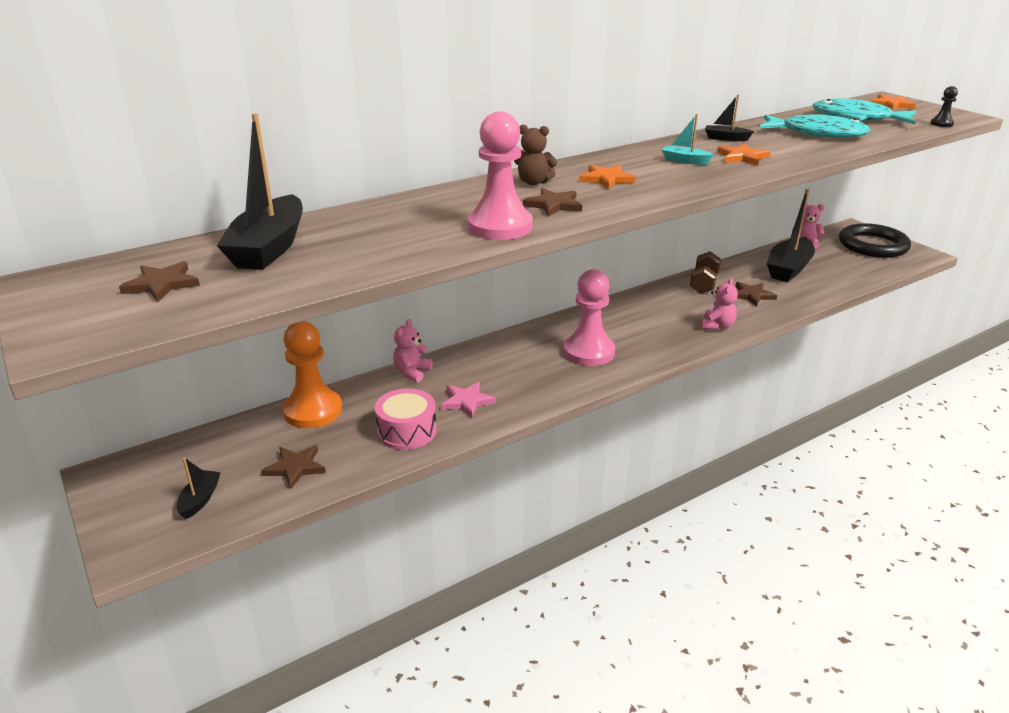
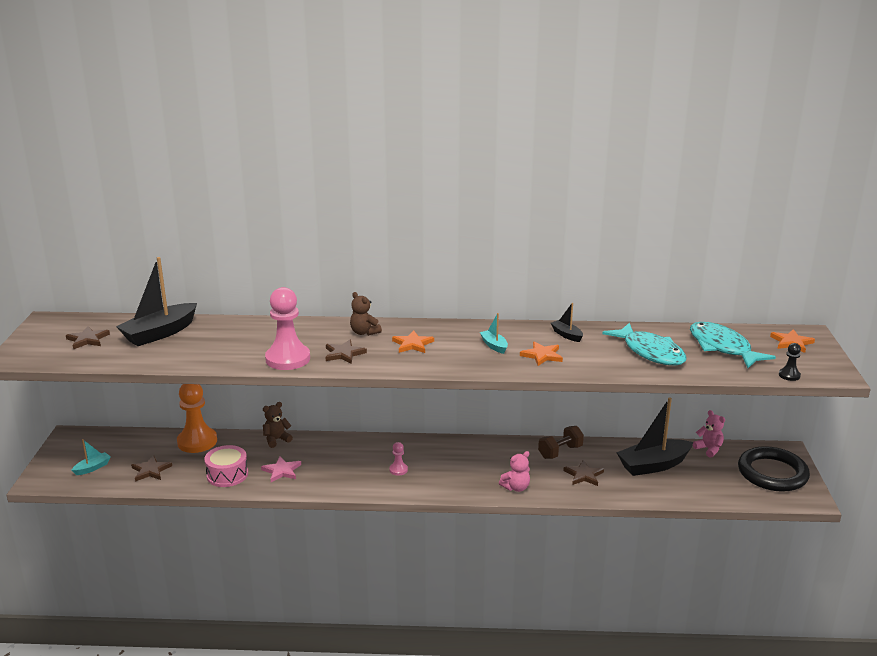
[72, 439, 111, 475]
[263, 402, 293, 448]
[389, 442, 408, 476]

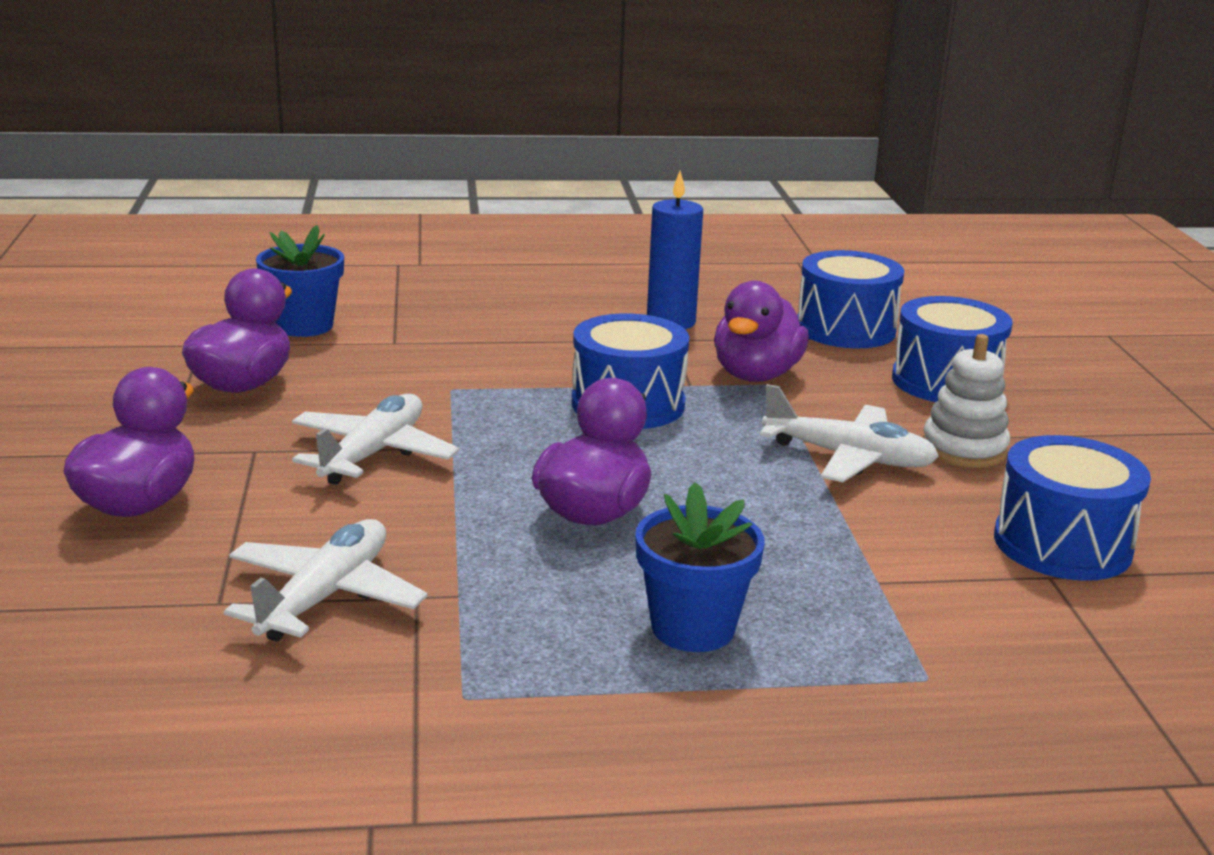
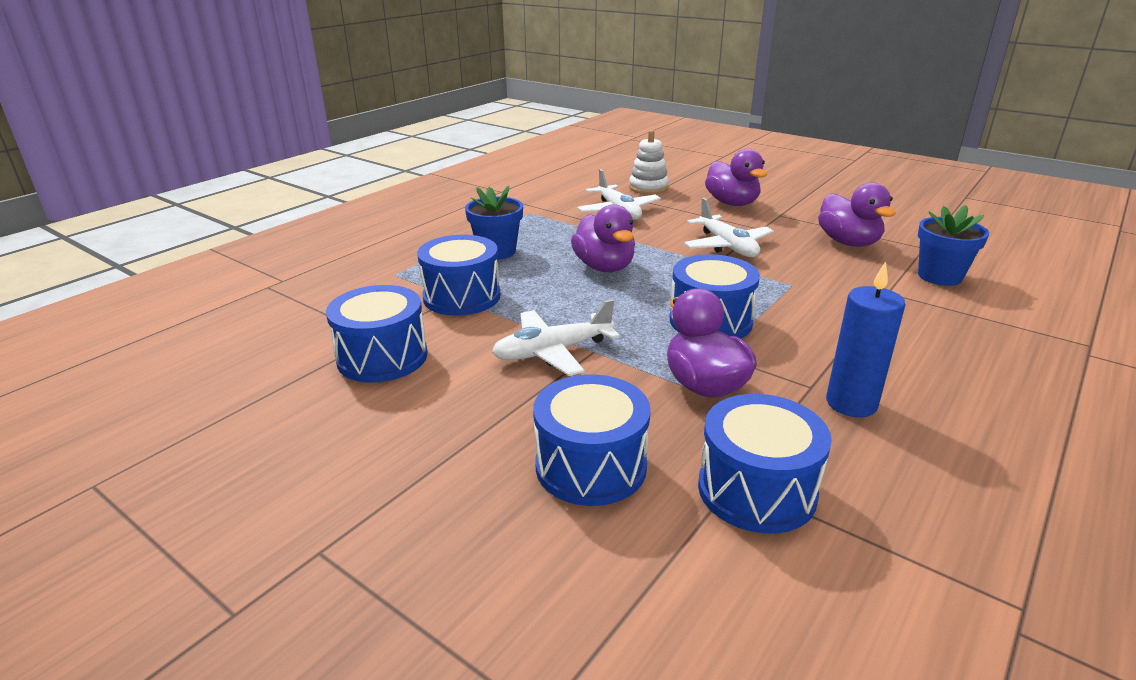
[629, 130, 669, 194]
[417, 235, 500, 316]

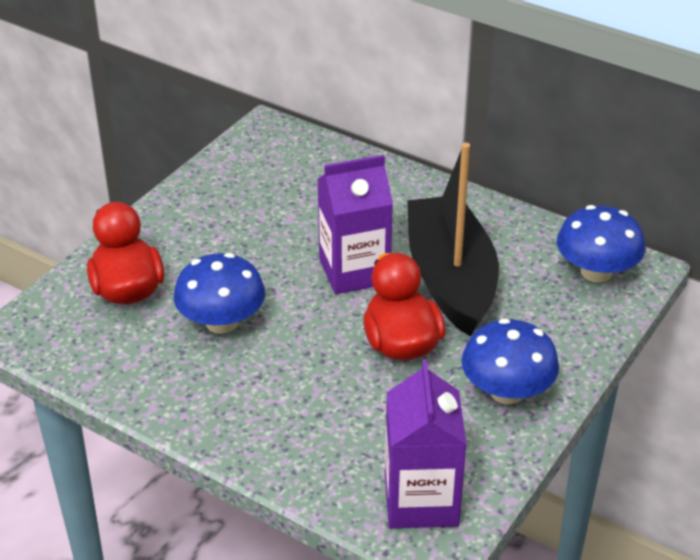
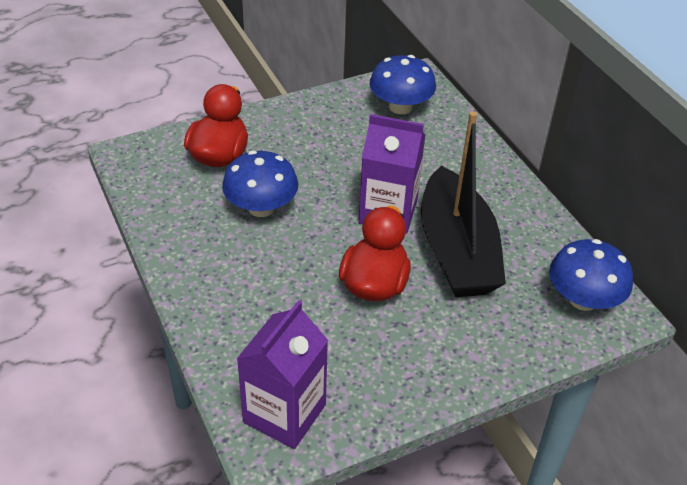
[421, 111, 506, 297]
[370, 55, 436, 114]

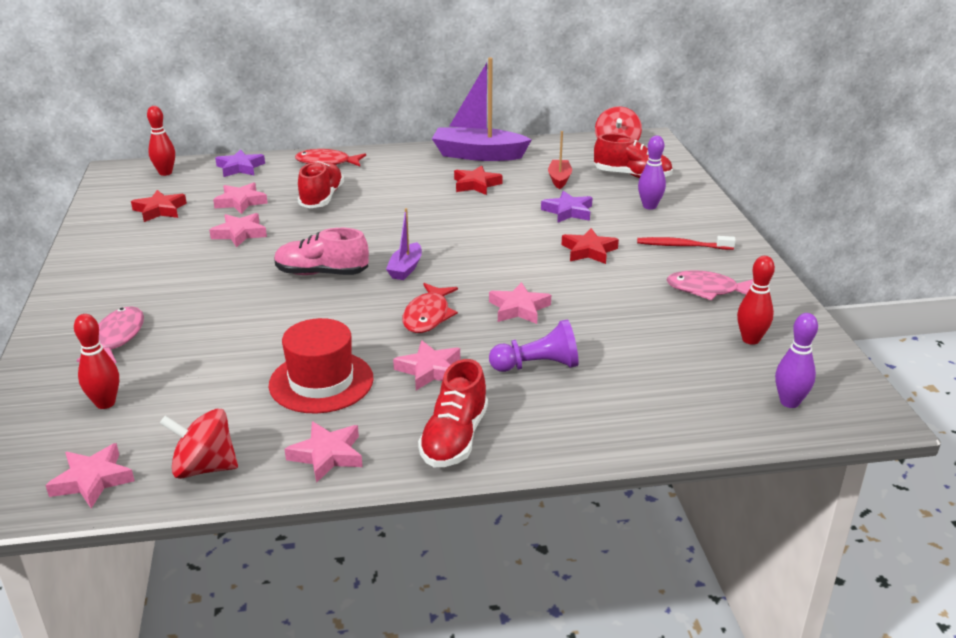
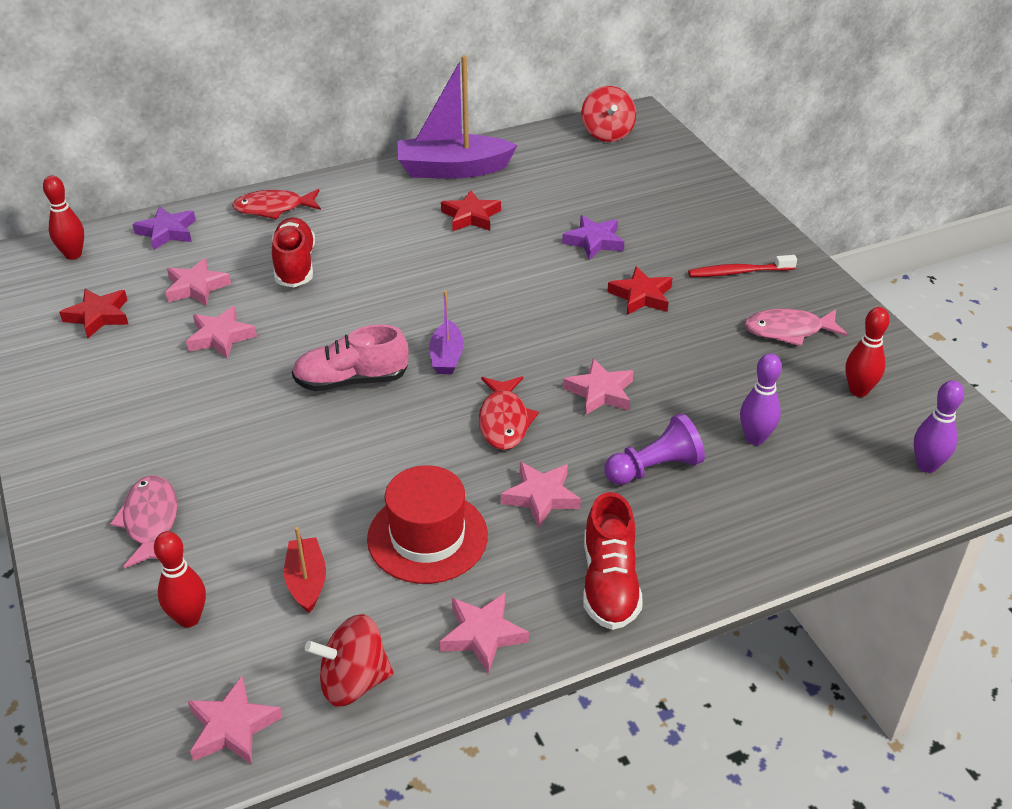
[284, 527, 326, 613]
[594, 134, 673, 178] (first image)
[740, 353, 782, 445]

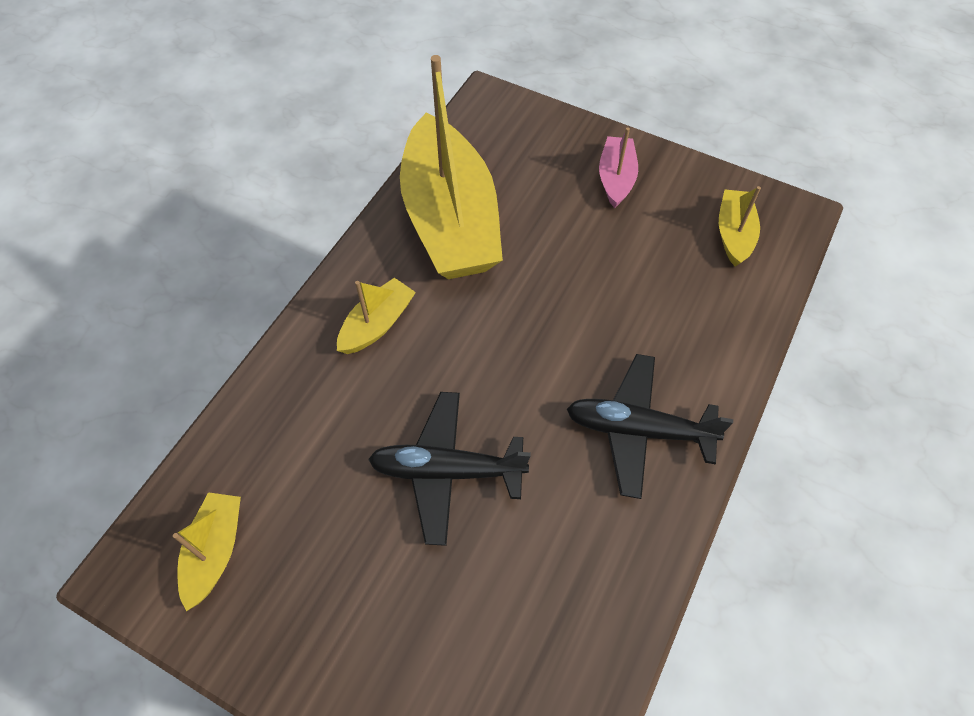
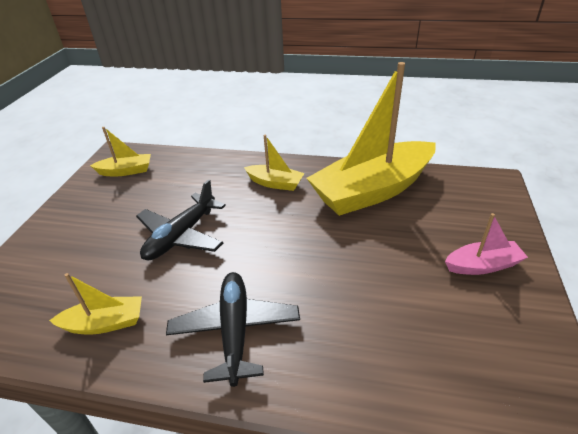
[136, 179, 226, 261]
[49, 273, 142, 335]

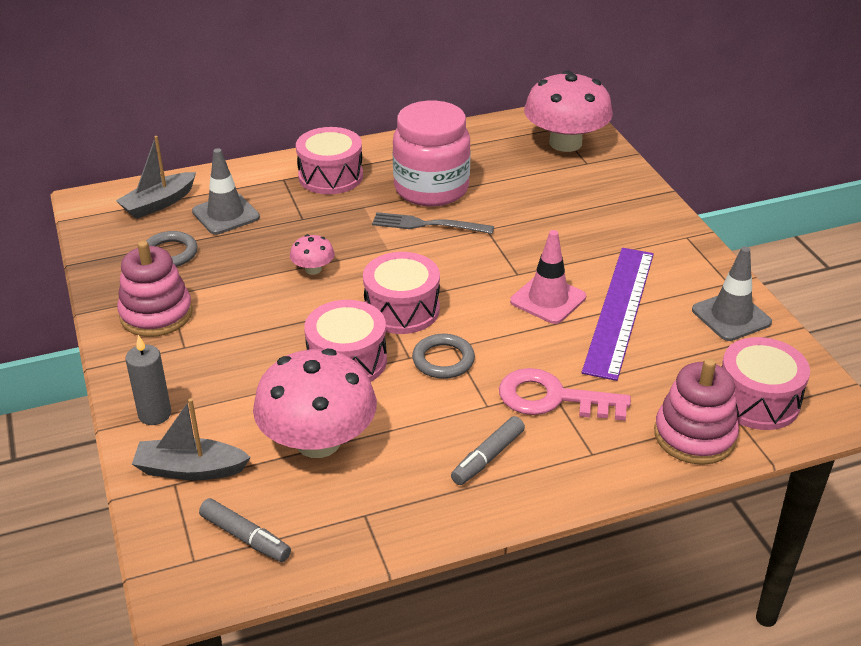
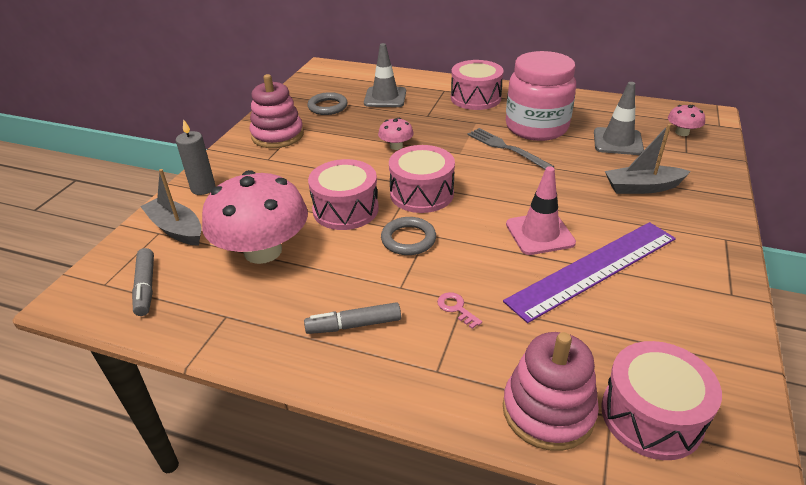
[605, 124, 691, 194]
[437, 292, 482, 329]
[668, 105, 705, 136]
[594, 82, 644, 155]

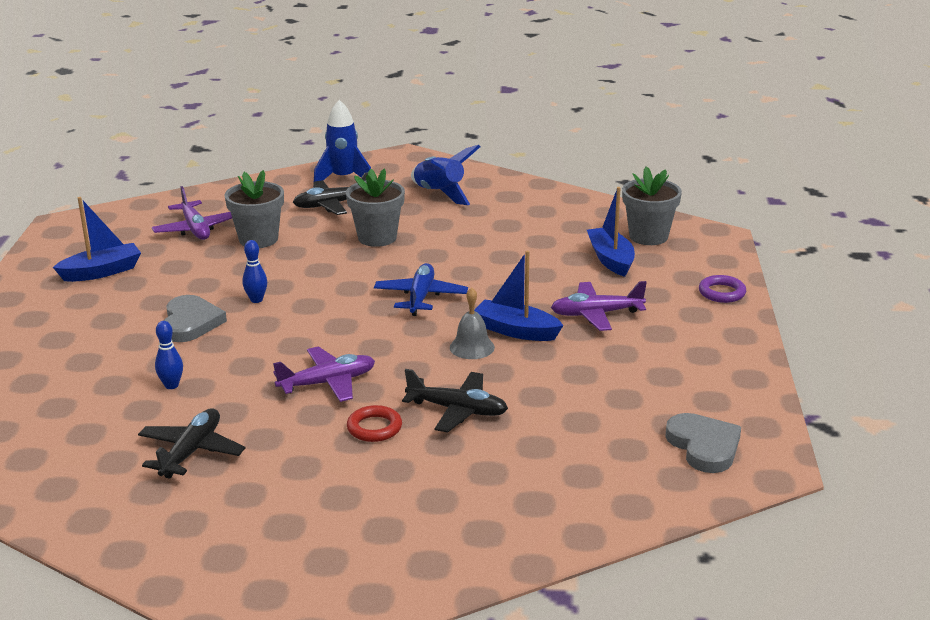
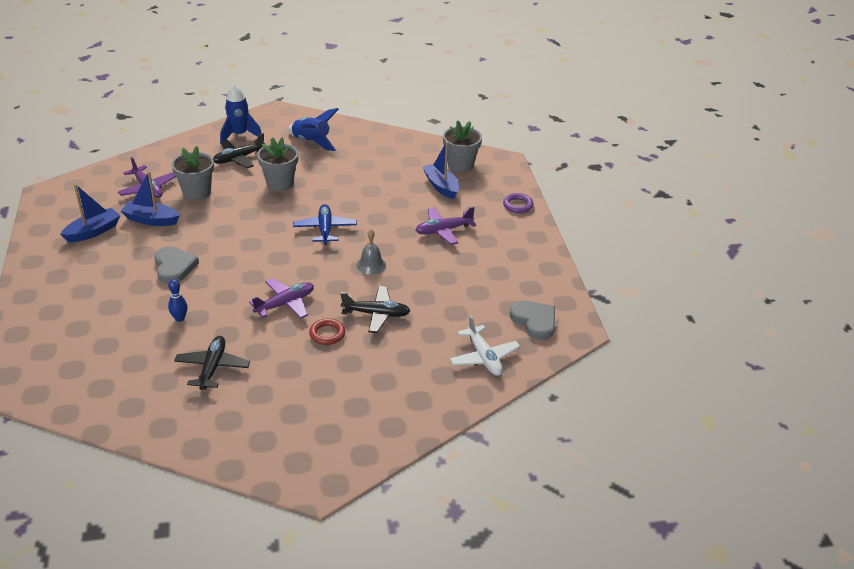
[242, 240, 267, 303] (first image)
[121, 171, 180, 226]
[450, 315, 520, 376]

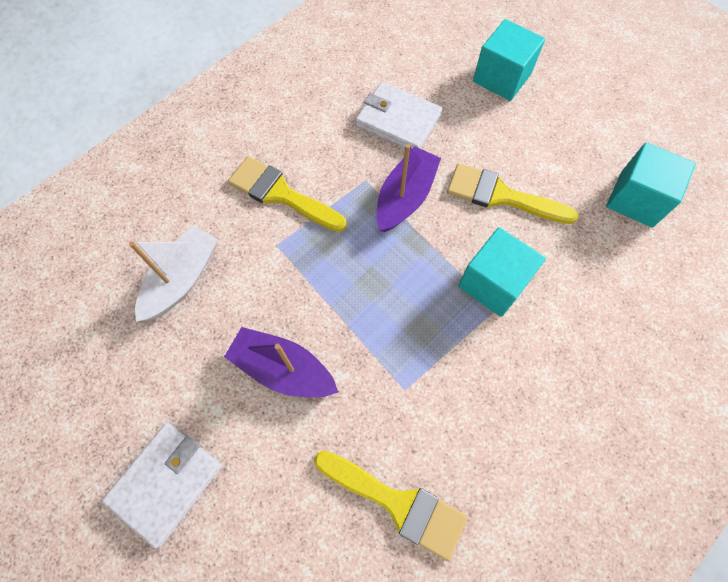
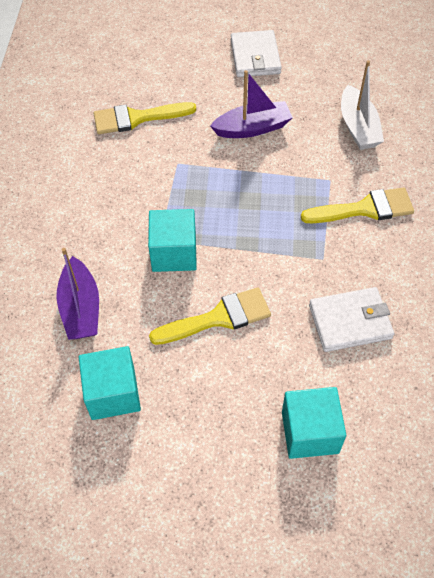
[56, 248, 99, 340]

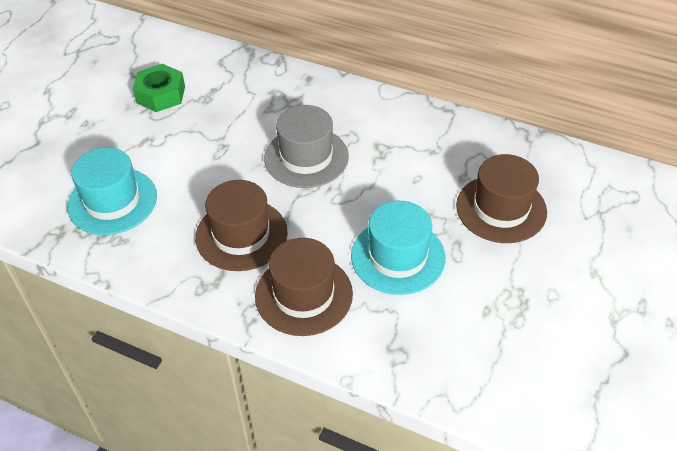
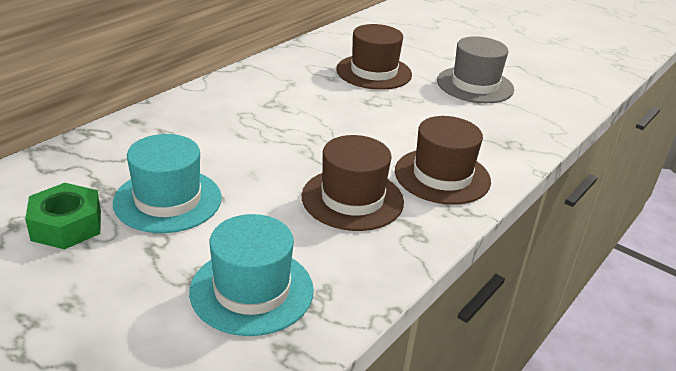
[437, 36, 514, 103]
[113, 134, 222, 233]

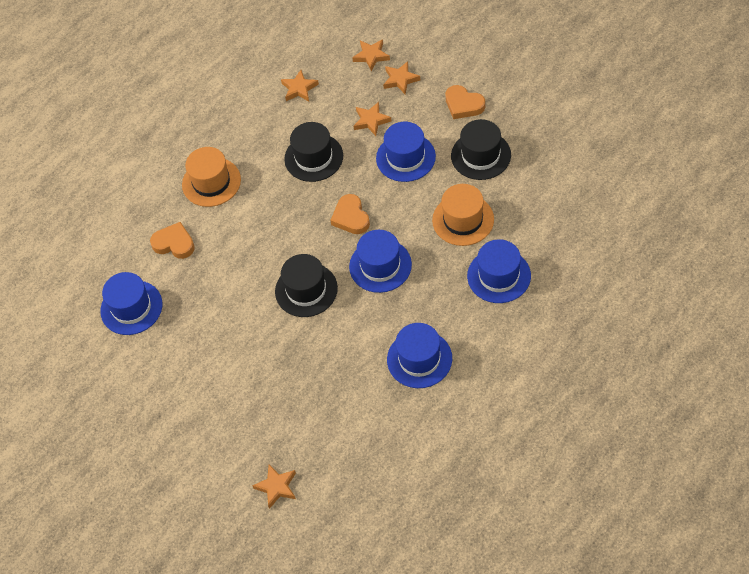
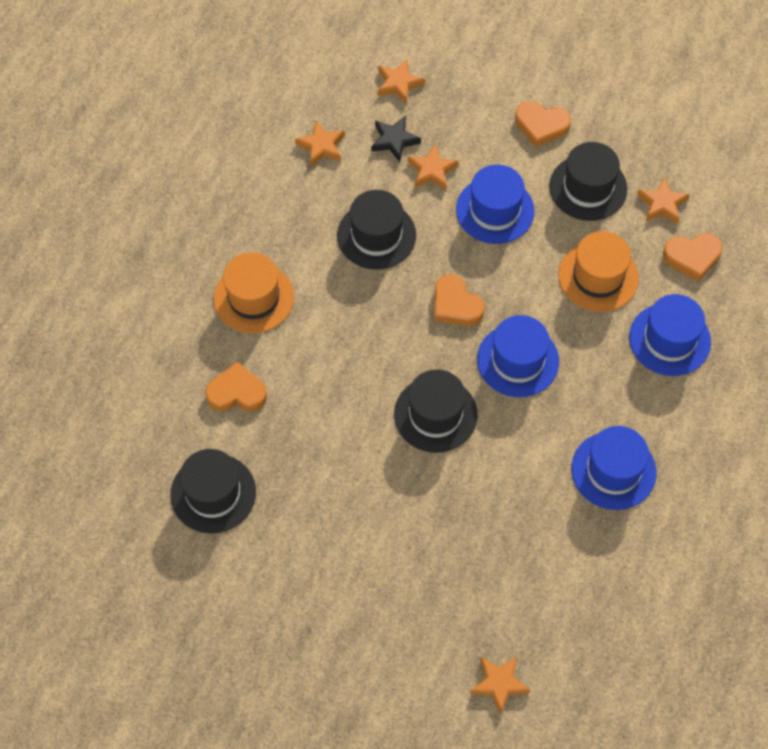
[170, 449, 256, 534]
[637, 177, 690, 224]
[371, 116, 421, 162]
[663, 233, 722, 281]

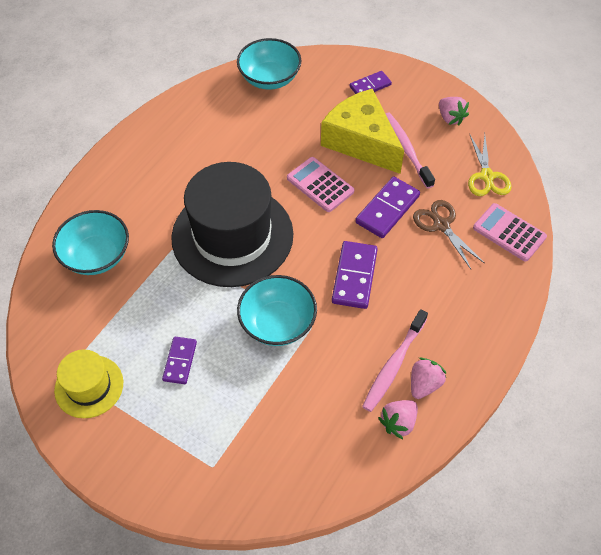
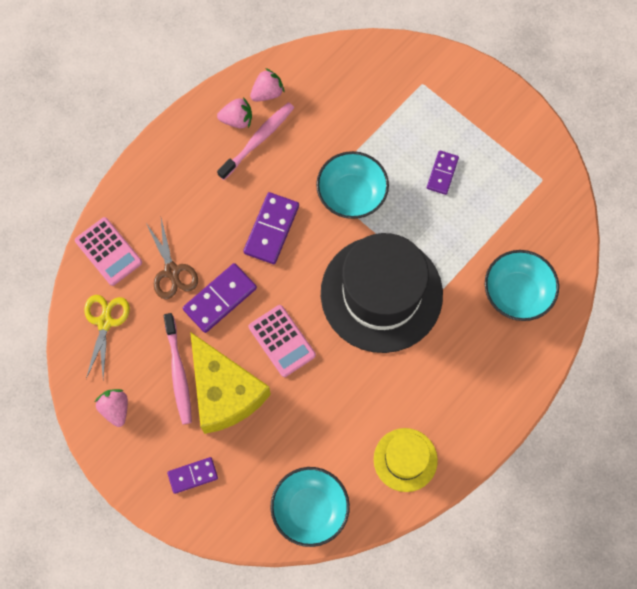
[374, 428, 438, 492]
[217, 97, 252, 128]

